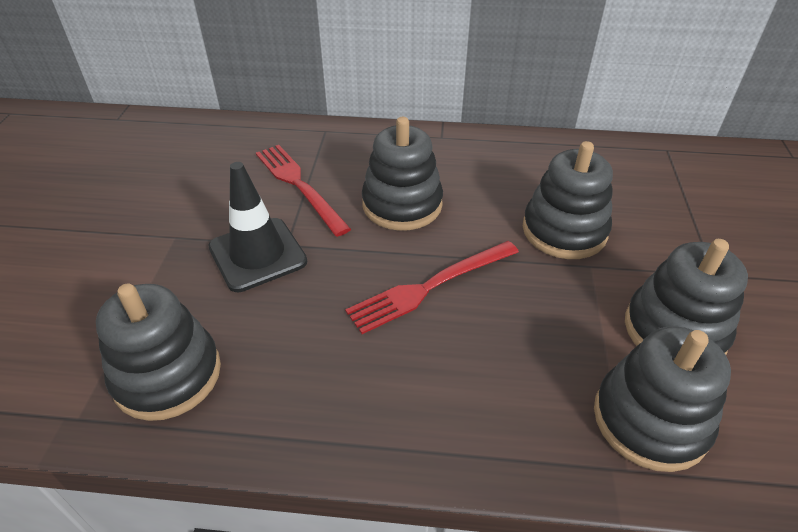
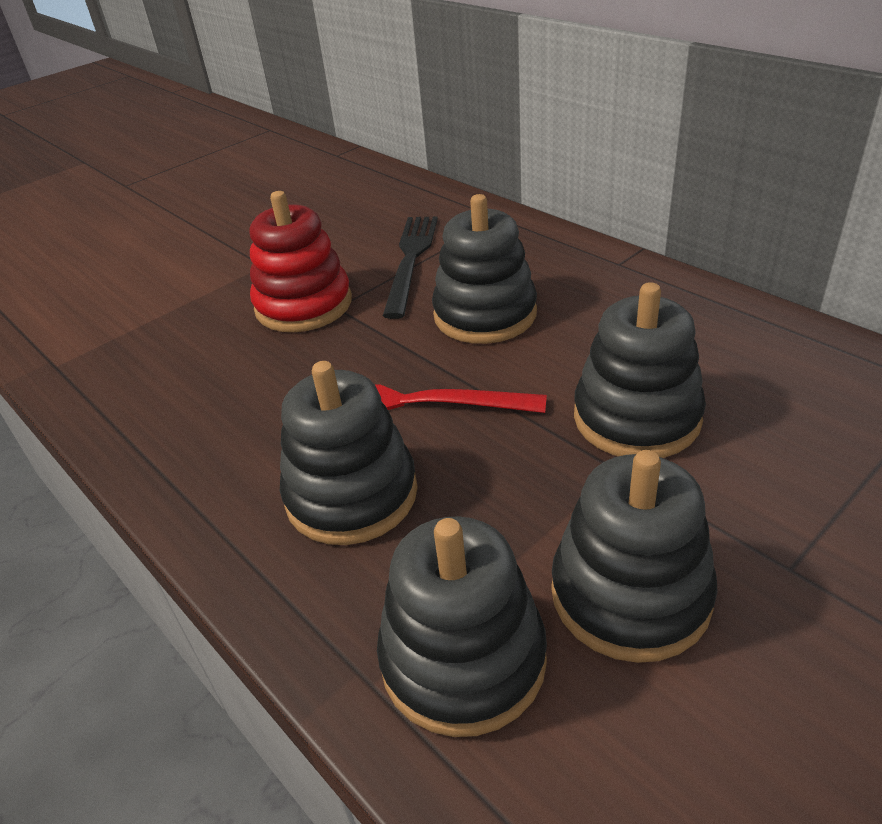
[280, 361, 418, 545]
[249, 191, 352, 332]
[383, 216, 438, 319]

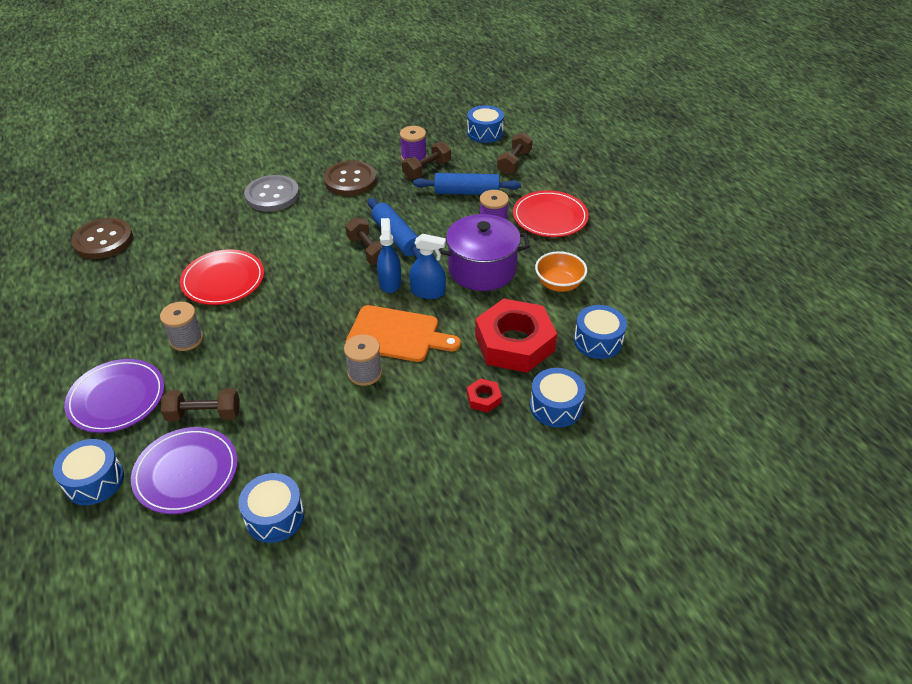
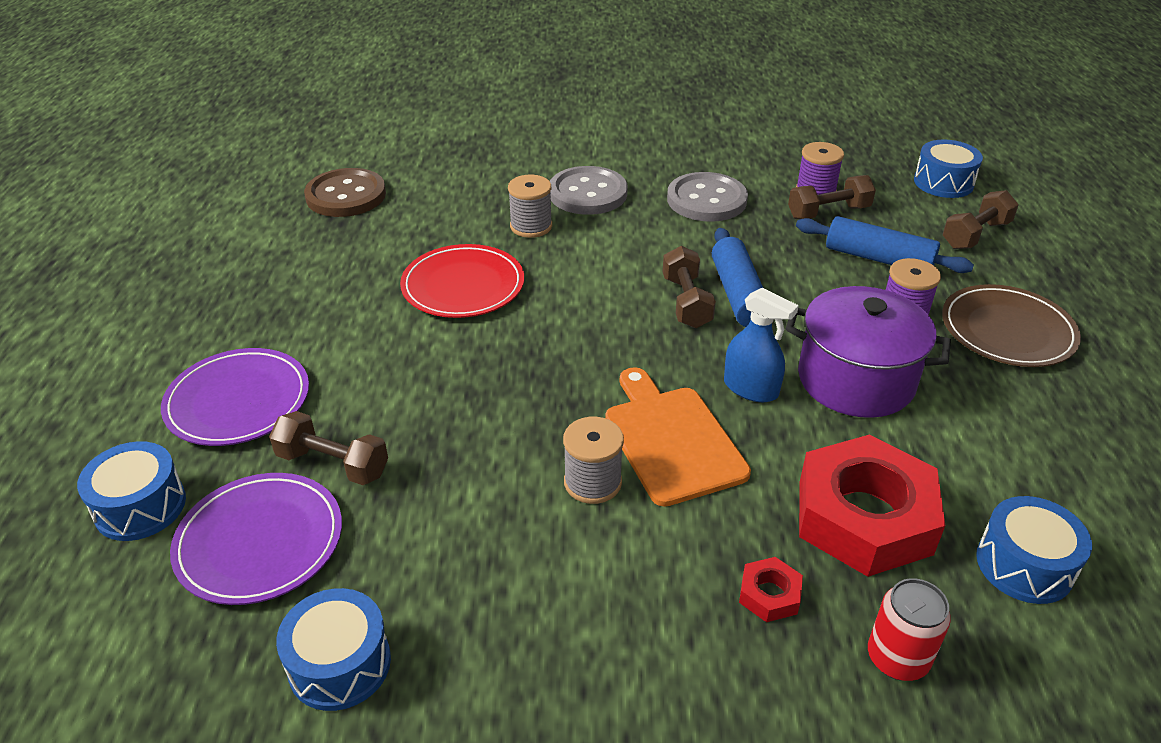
[508, 175, 552, 238]
[667, 172, 748, 222]
[605, 367, 751, 507]
[377, 218, 401, 293] (first image)
[942, 284, 1081, 367]
[868, 578, 951, 681]
[535, 251, 587, 292] (first image)

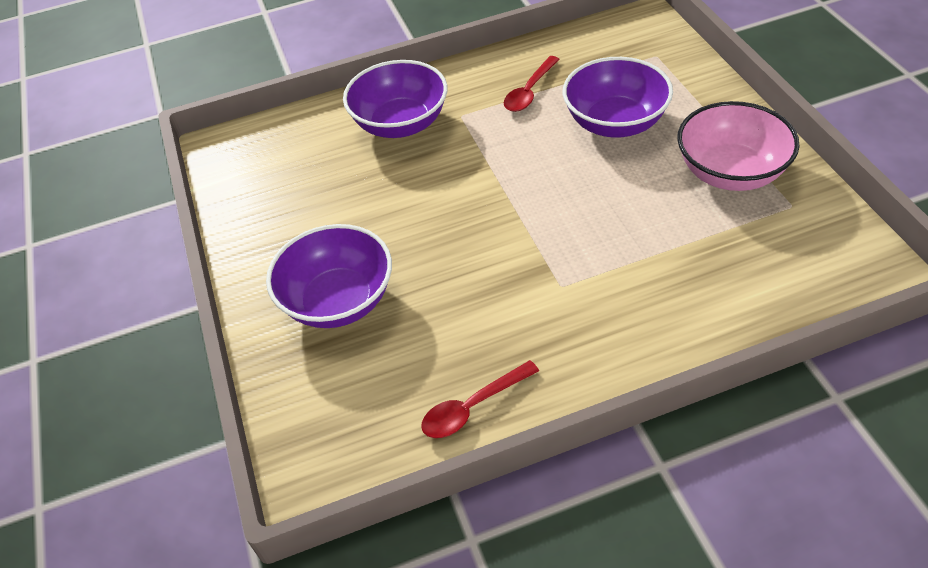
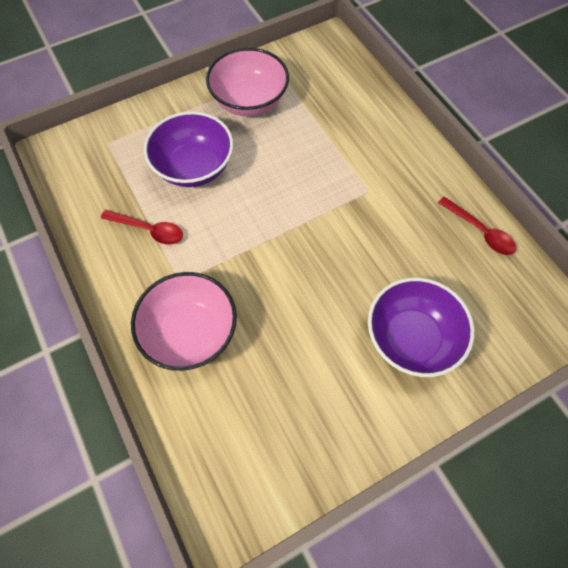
[131, 272, 237, 371]

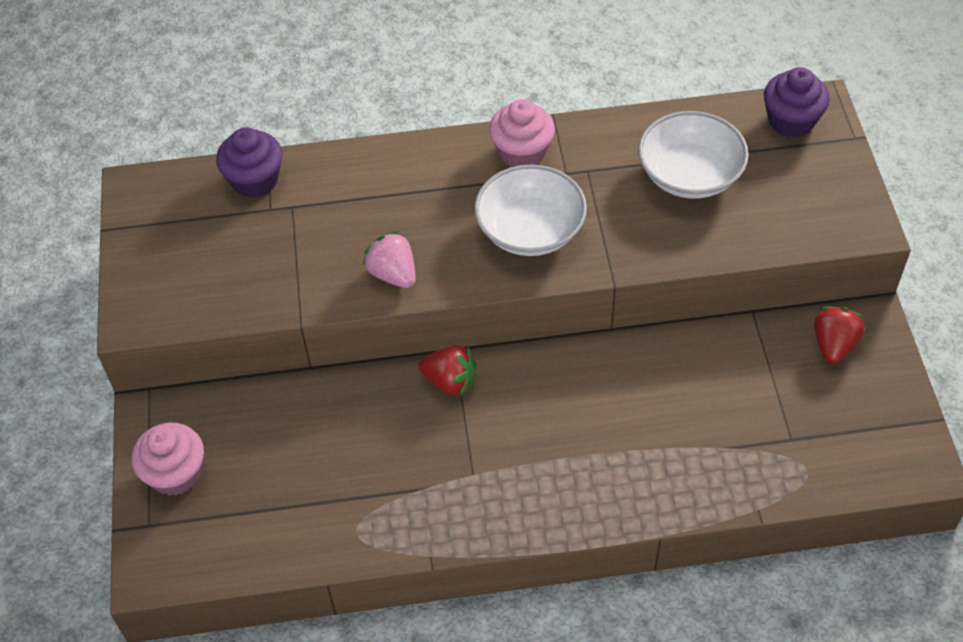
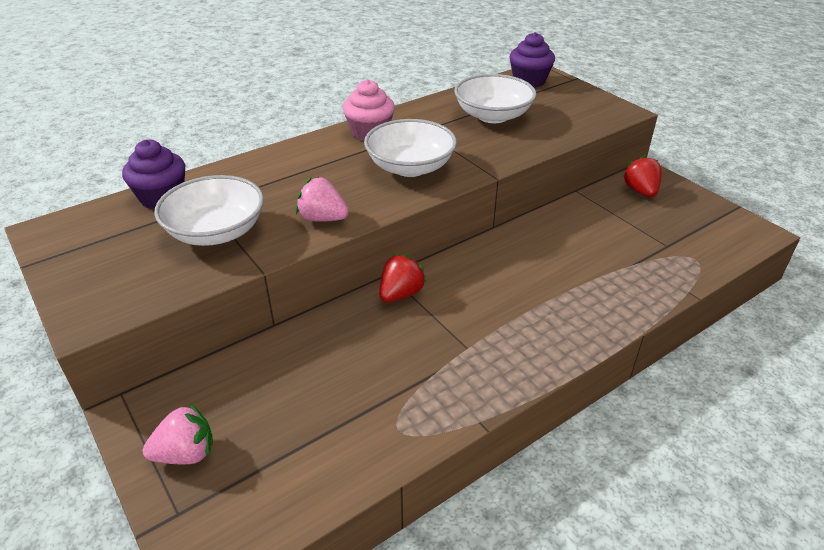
[142, 404, 213, 464]
[379, 254, 427, 302]
[155, 175, 264, 246]

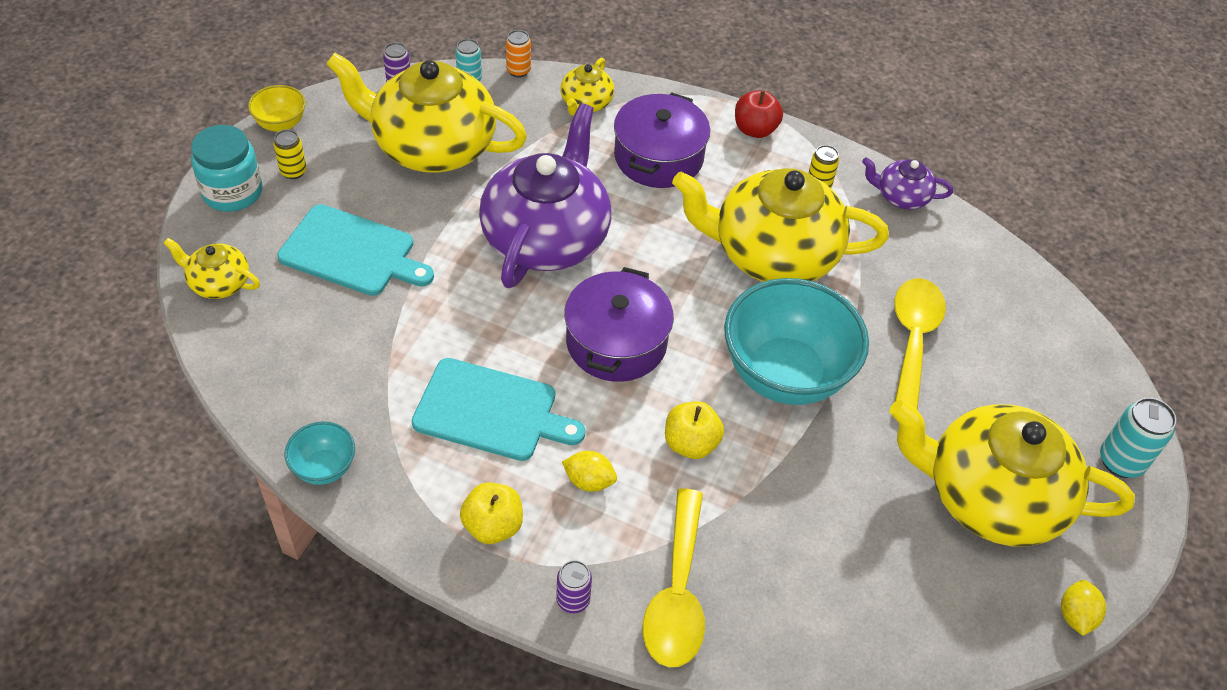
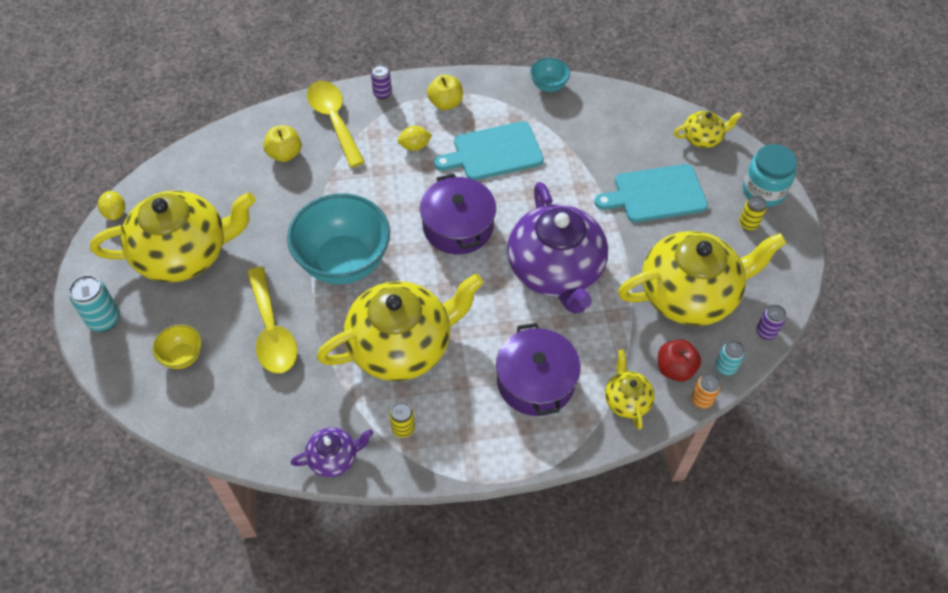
[152, 325, 202, 369]
[263, 125, 302, 162]
[658, 340, 701, 382]

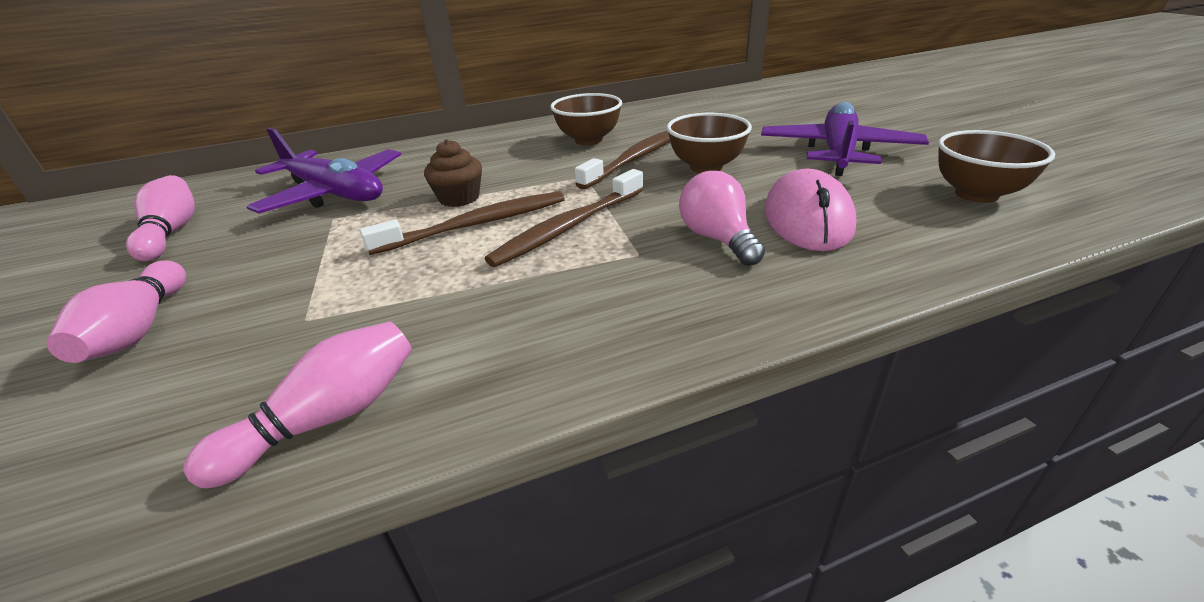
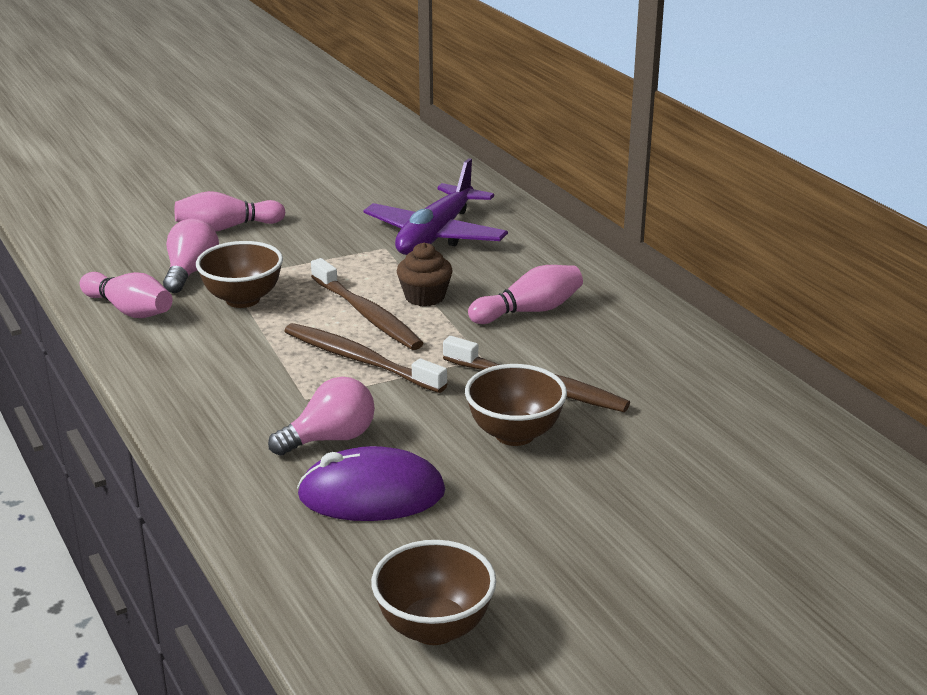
[468, 265, 583, 324]
[196, 241, 283, 308]
[761, 102, 929, 176] (first image)
[297, 446, 445, 521]
[163, 218, 219, 293]

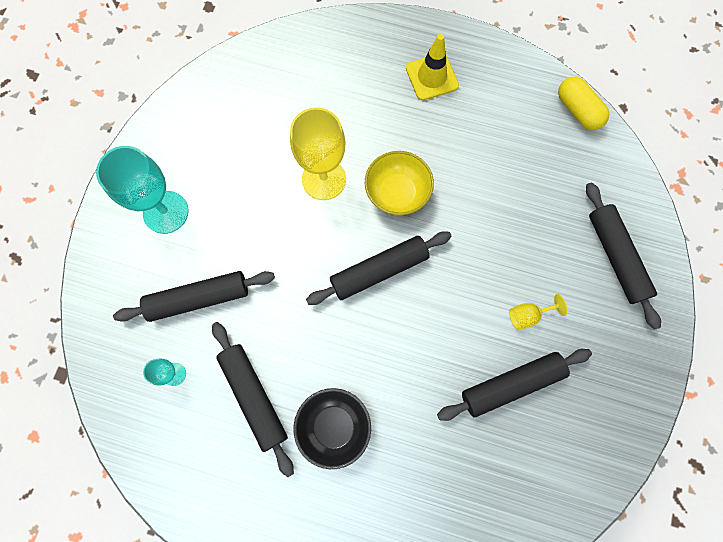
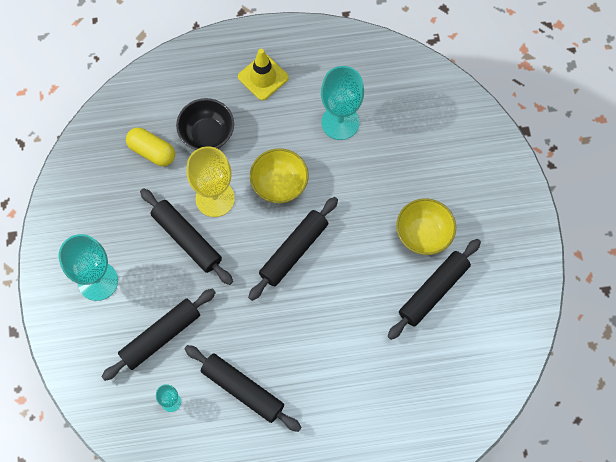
[176, 98, 234, 150]
[396, 198, 456, 255]
[126, 128, 175, 166]
[140, 188, 233, 285]
[321, 66, 364, 140]

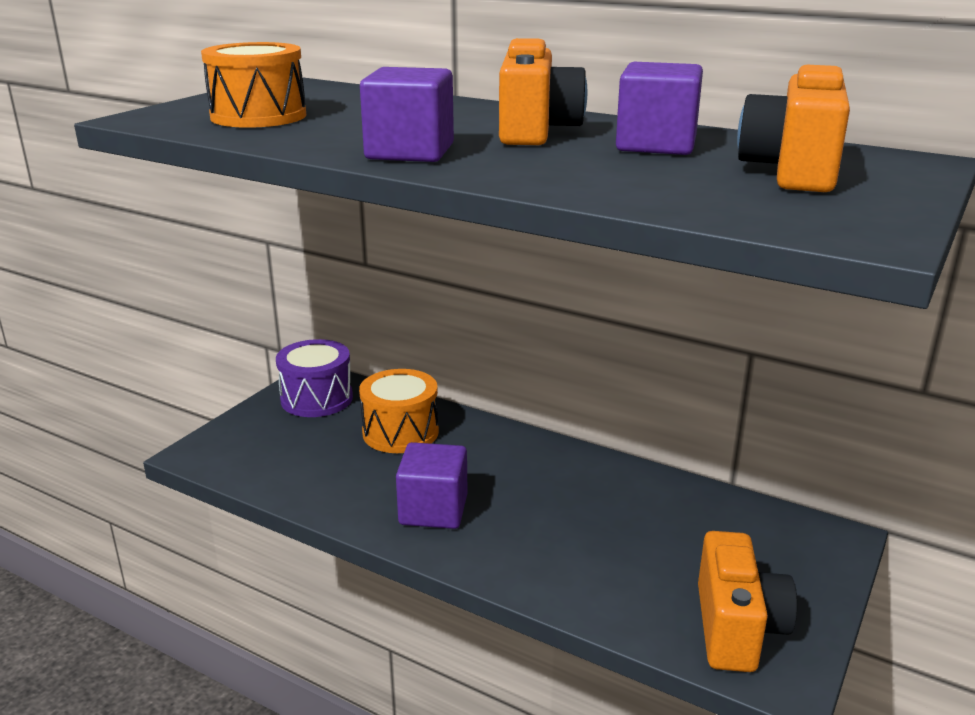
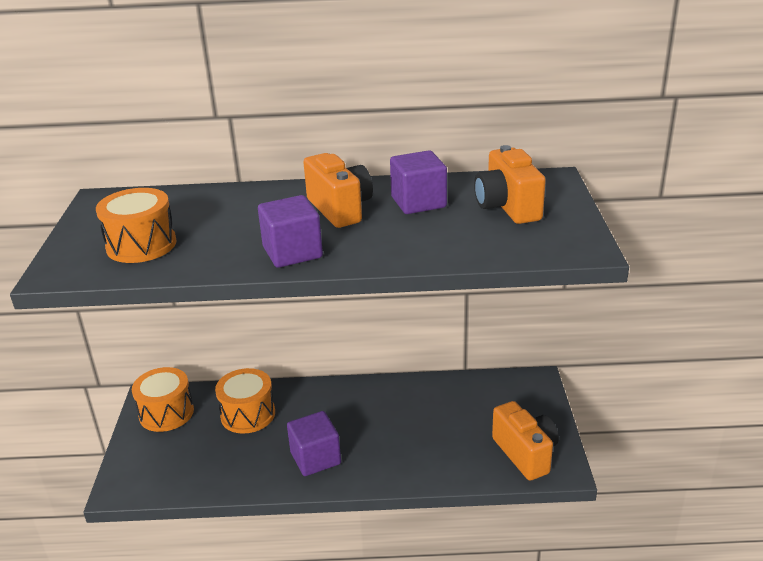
[132, 367, 194, 432]

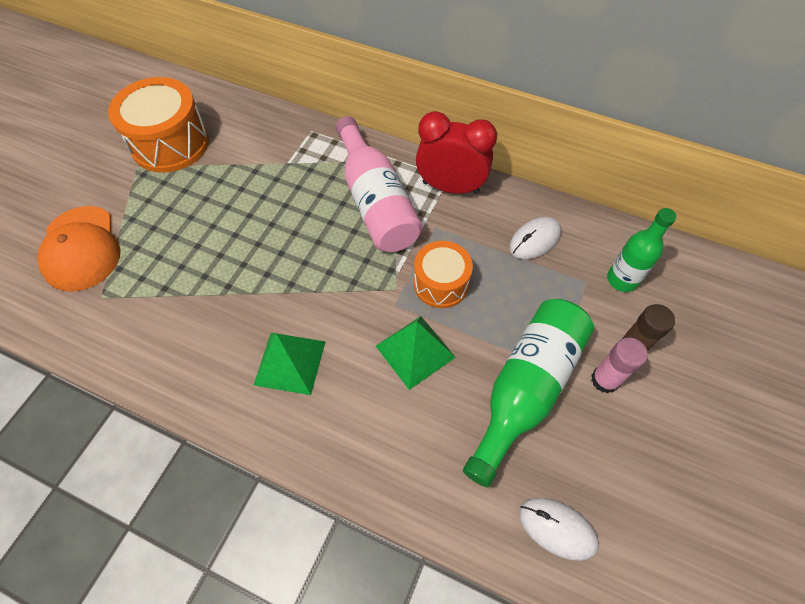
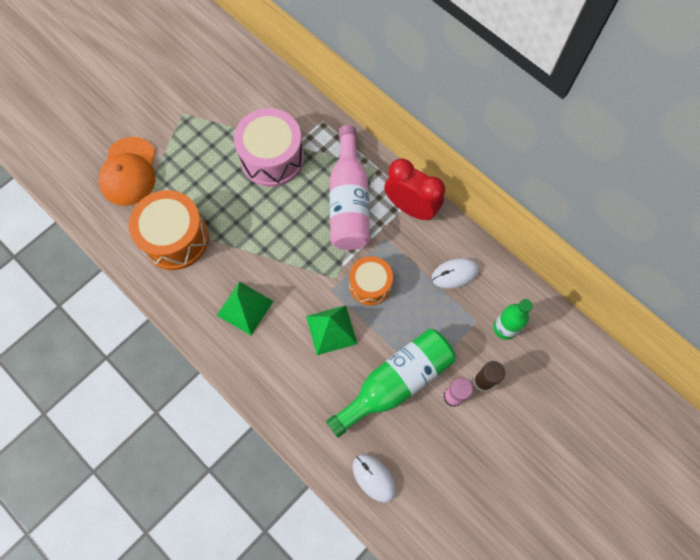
[129, 190, 209, 270]
[234, 108, 304, 187]

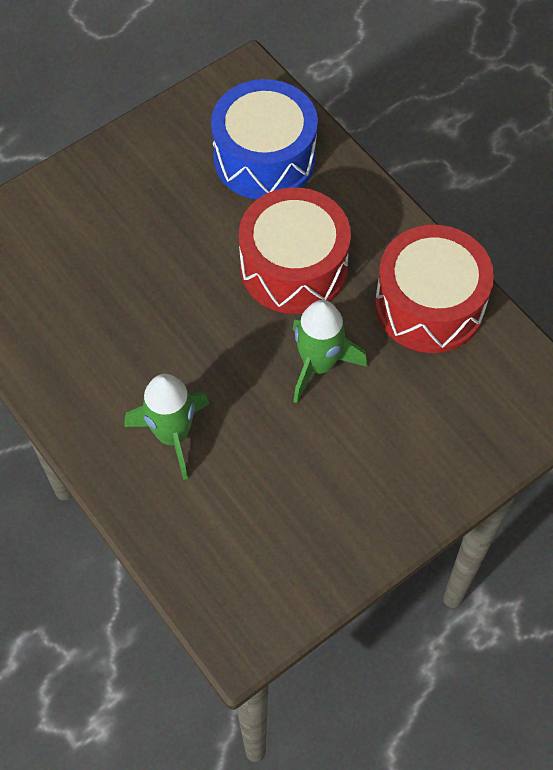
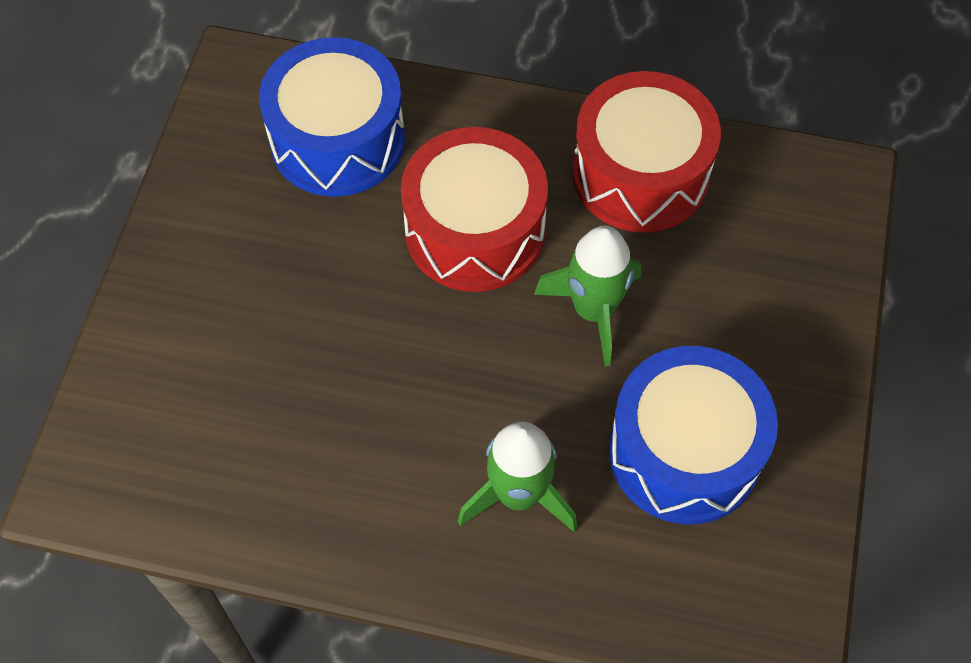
[609, 346, 778, 524]

